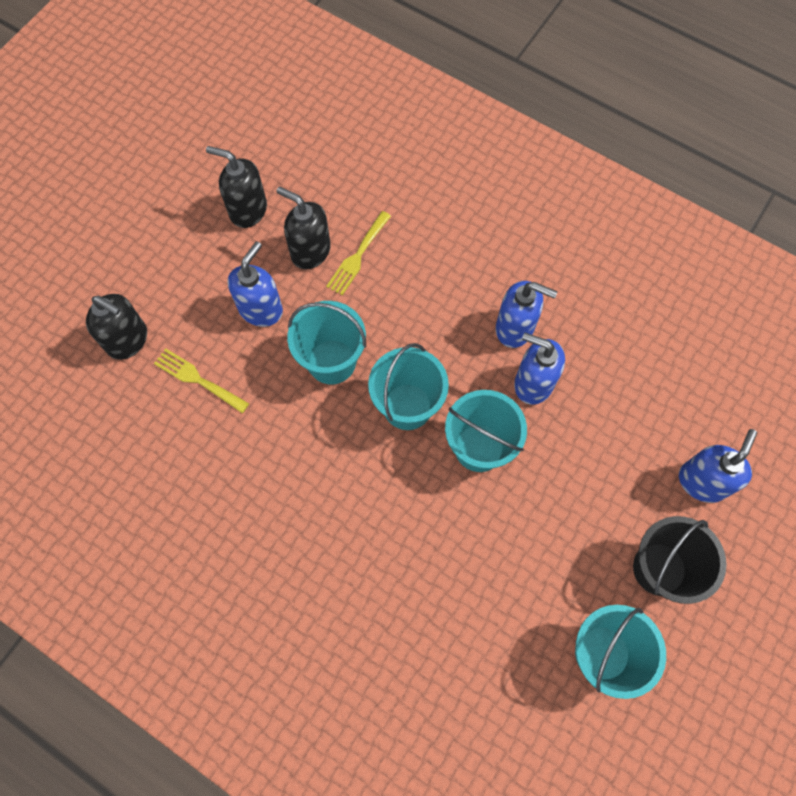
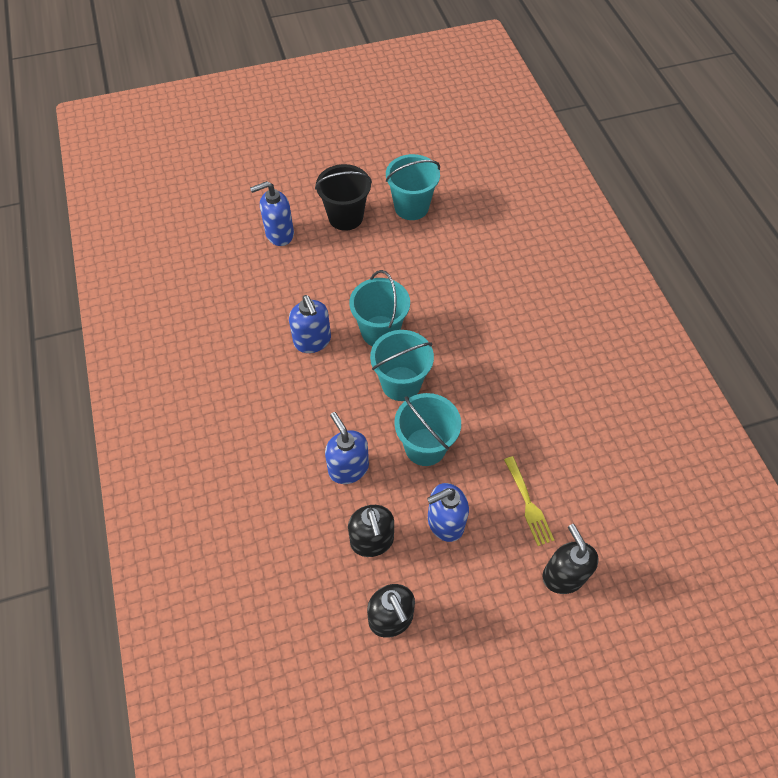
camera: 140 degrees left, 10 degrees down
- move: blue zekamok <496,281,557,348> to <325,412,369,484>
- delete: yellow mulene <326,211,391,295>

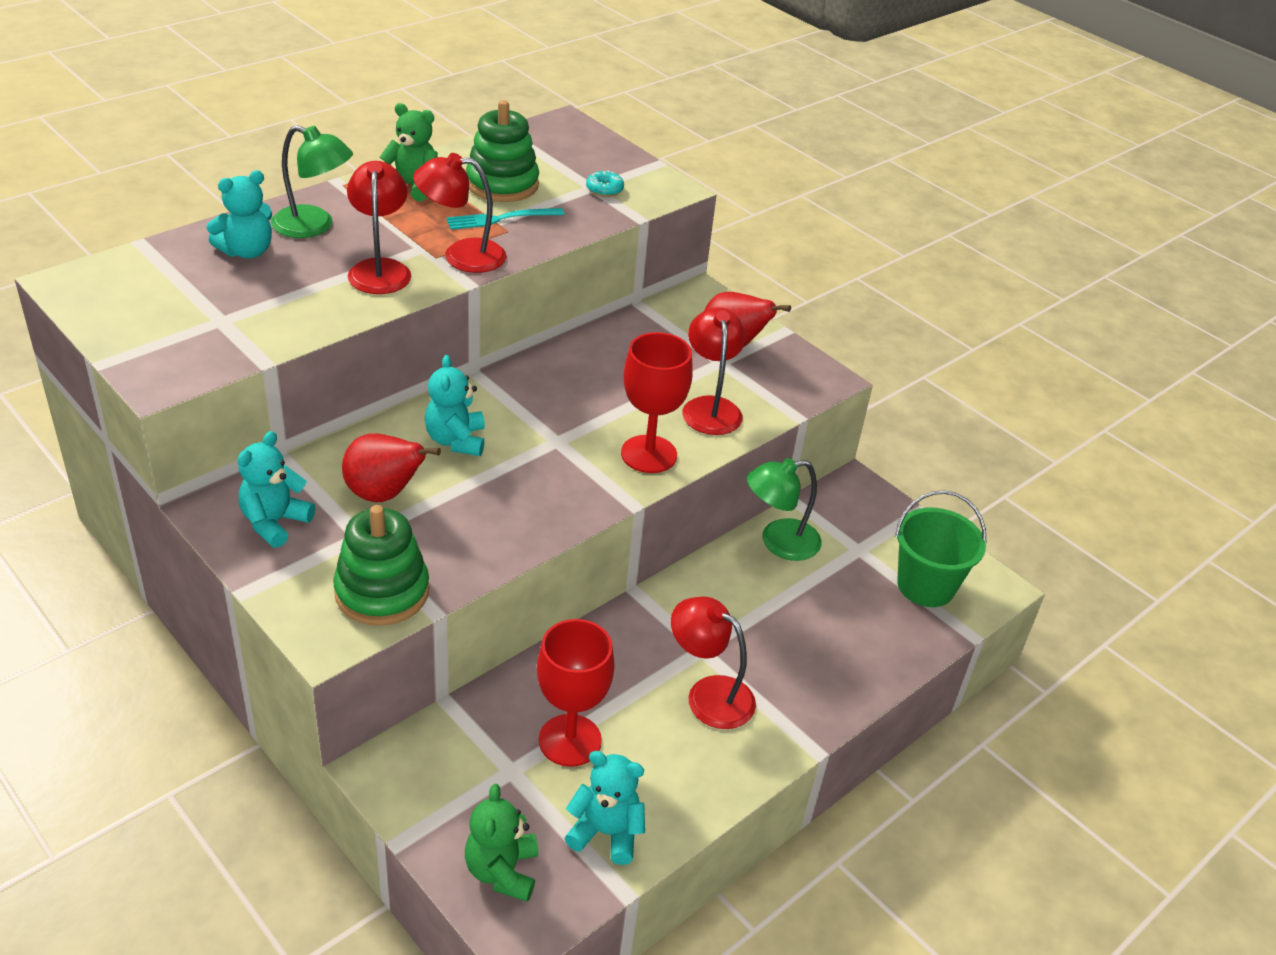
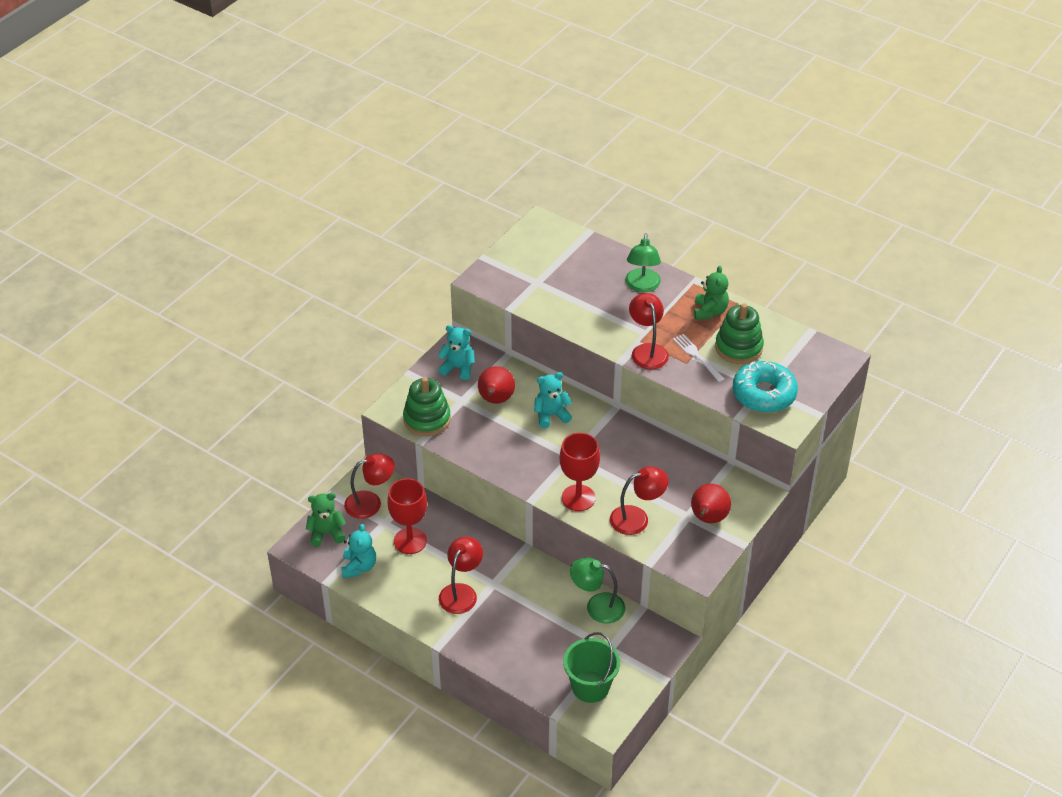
camera: 80 degrees right, 5 degrees up
- move: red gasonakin <347,161,411,294> to <344,453,395,519>
- rotate: green gasonakin <747,458,822,561> = <570,558,625,624> 45 degrees counterclockwise
- recolor: turquoise mulene <446,208,564,230> to white mulene <673,334,725,382>
- resize: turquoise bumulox <586,170,624,197> = <733,361,798,413> x2.50
- delete: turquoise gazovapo <206,170,272,258>

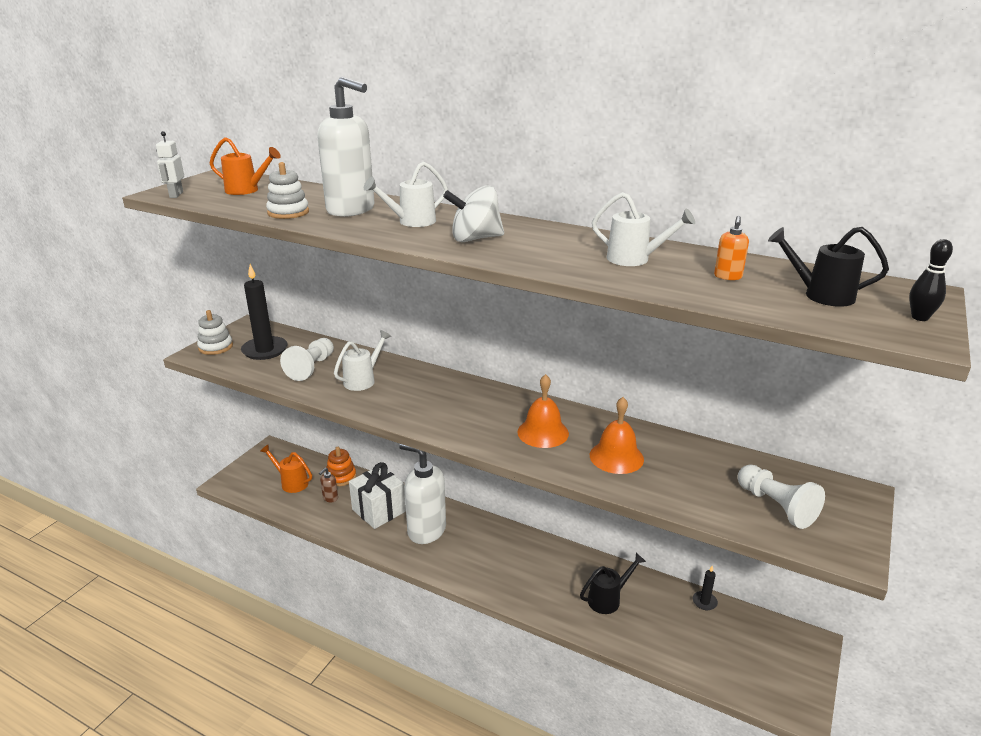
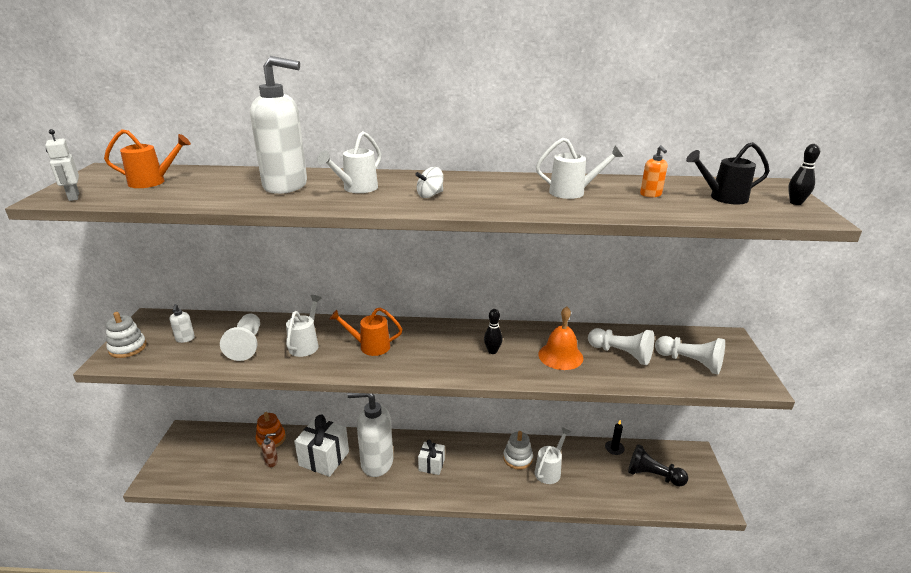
camera: 25 degrees left, 0 degrees up
- replace: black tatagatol <241,264,287,360> to white zekamok <170,304,195,343>
- rotate: brown zekamok <319,468,338,503> = <261,433,278,467> 120 degrees counterclockwise
- move: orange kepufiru <260,444,312,493> to <329,307,402,356>
- resize: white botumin <443,185,504,242> = <415,167,443,198> x0.58
- insert: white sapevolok <418,440,445,475>
- replace: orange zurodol <517,374,569,448> to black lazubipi <484,309,503,354>
- move: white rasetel <266,162,309,219> to <503,431,533,470>
- recolor: black kepufiru <580,553,646,614> to white kepufiru <535,427,571,484>
- insert: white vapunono <588,328,654,365>
- insert: black vapunono <628,444,688,486>

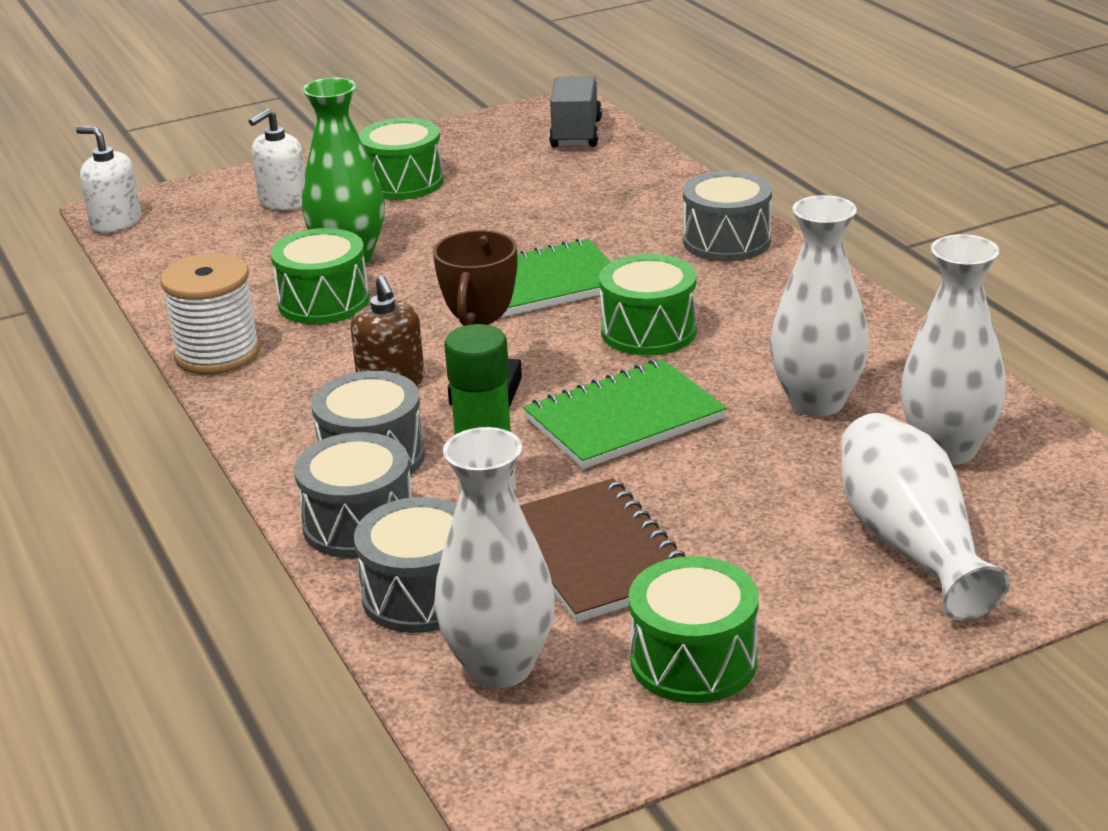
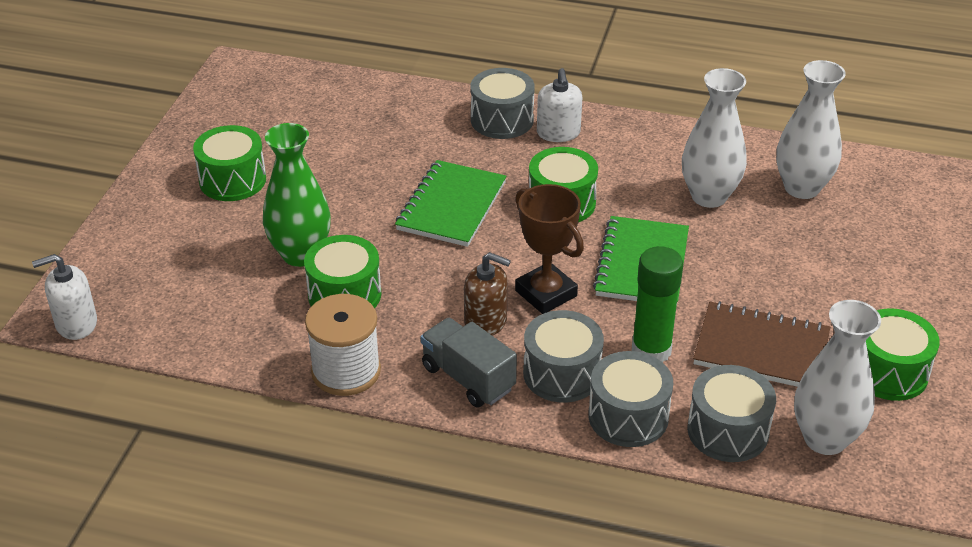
camera: 50 degrees left, 10 degrees up
- move: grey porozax <549,76,602,147> to <421,318,517,408>
- move: white zekamok <249,108,305,211> to <537,68,582,142>
- delete: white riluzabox <841,413,1010,621>

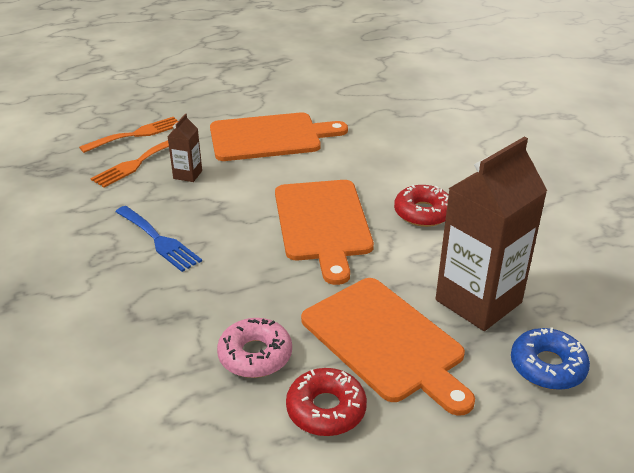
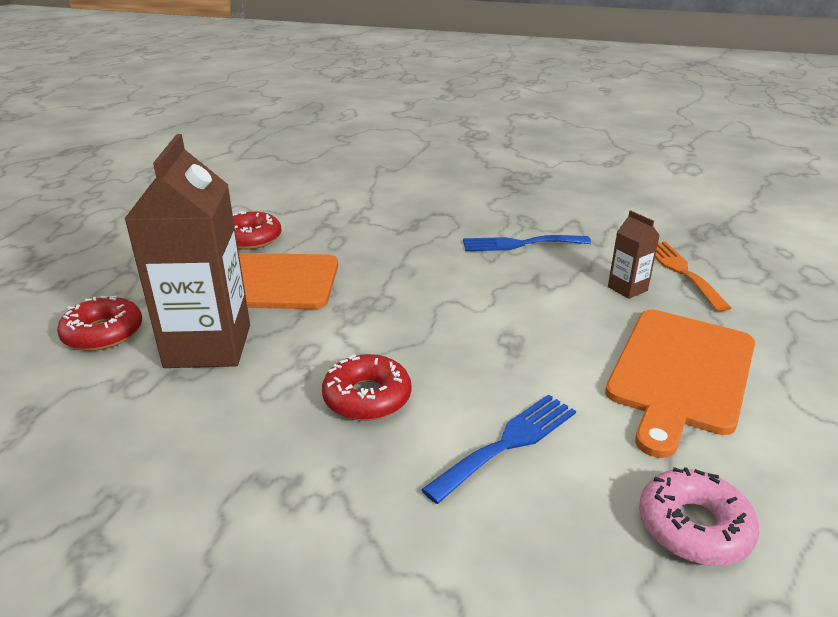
camera: 130 degrees right, 5 degrees down
- recolor: blue bumulox <511,327,590,390> to red bumulox <57,296,142,351>
- insert: blue mulene <421,394,576,504>
- move: pink bumulox <217,318,292,378> to <639,467,759,566>
- delete: orange mulene <79,117,178,153>
- delete: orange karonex <275,180,374,285>

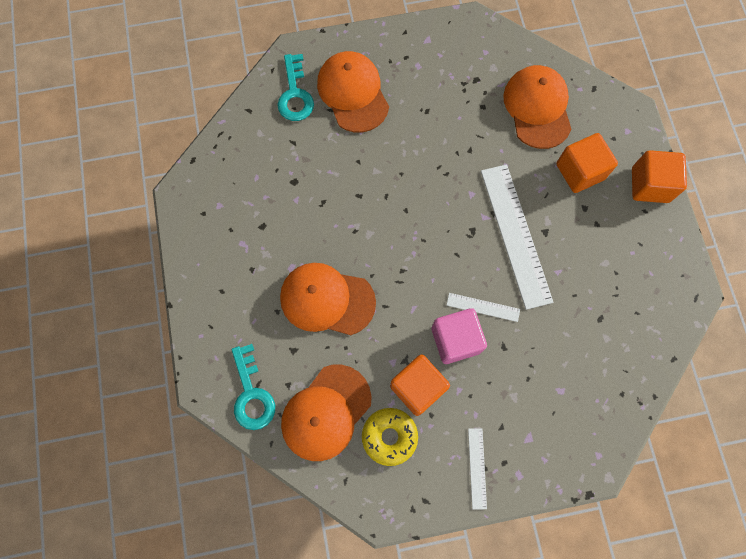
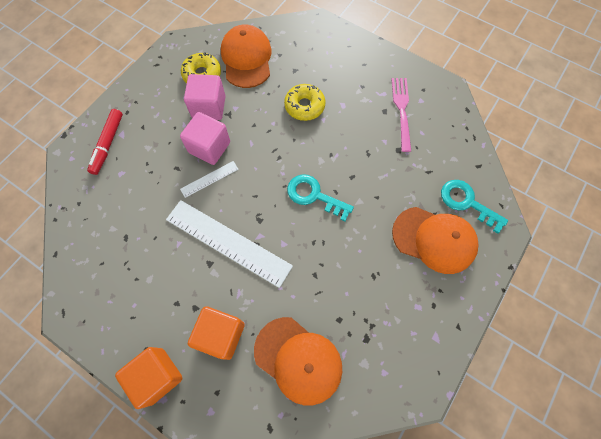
camera: 135 degrees right, 5 degrees down
- insert: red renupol <87,109,123,175>
- recolor: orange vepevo <390,354,450,416> to pink vepevo <184,74,225,120>
- replace: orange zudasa <280,263,376,335> to yellow bumulox <284,84,326,121>
- move: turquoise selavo <231,344,275,430> to <287,174,354,221>
- insert: pink mulene <391,78,411,152>
- delete: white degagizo <468,428,487,510>

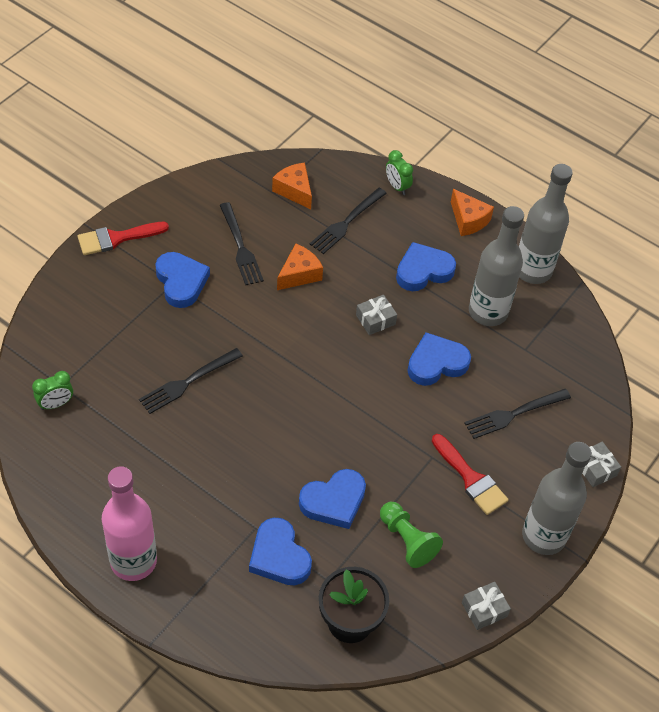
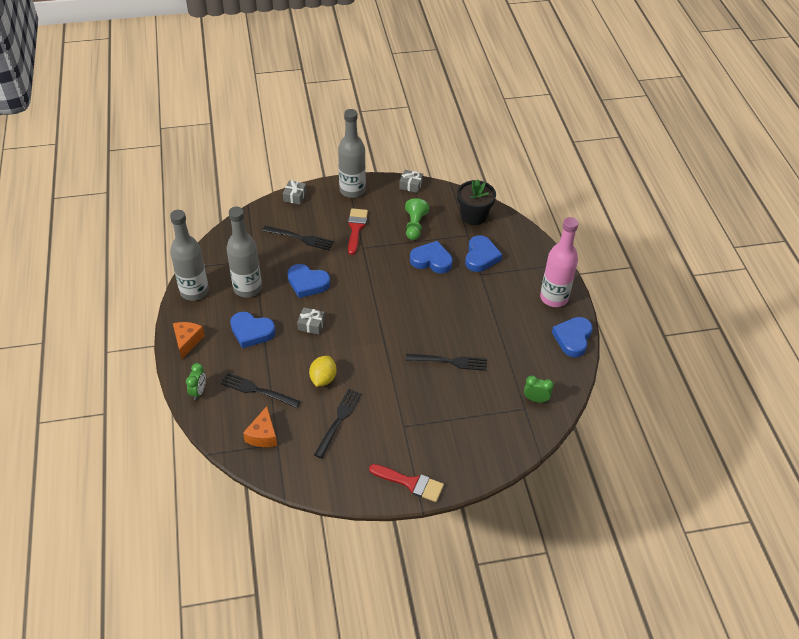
camera: 135 degrees left, 5 degrees down
- rotate: black mulene <310,188,387,254> = <221,373,300,408> 150 degrees counterclockwise
- replace: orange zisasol <277,243,323,290> to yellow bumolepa <309,356,337,387>
- move: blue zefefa <155,252,210,308> to <552,317,593,357>

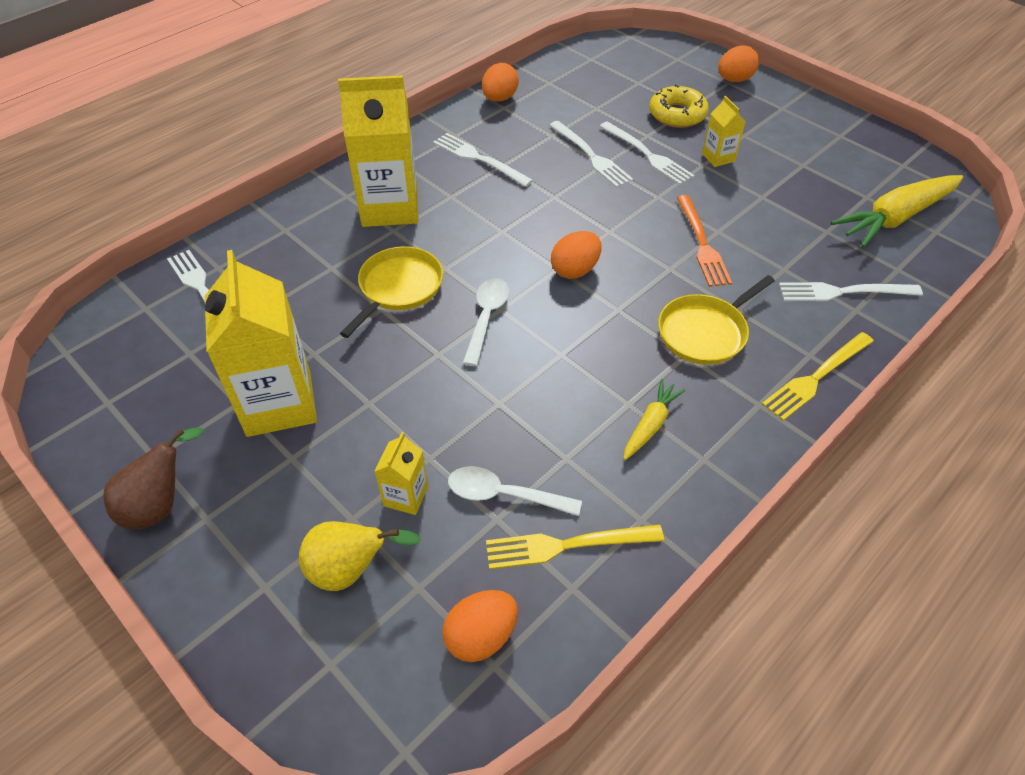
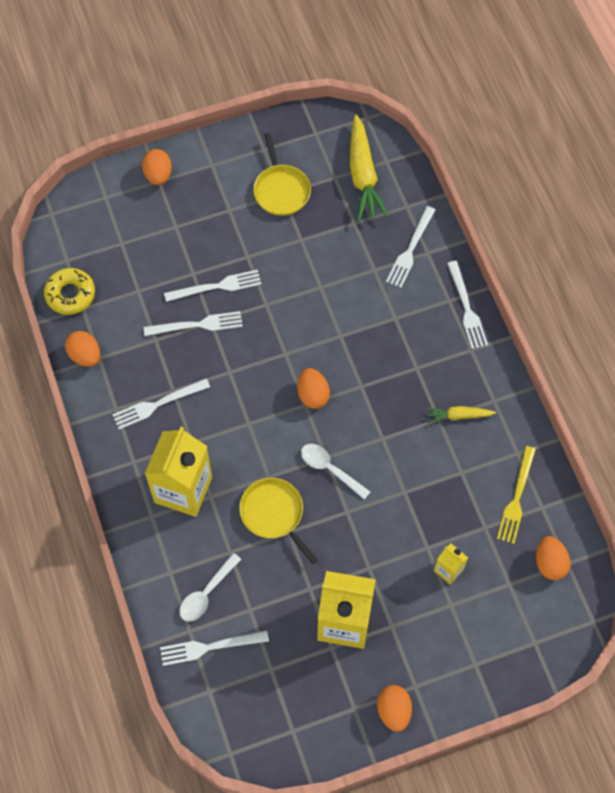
camera: 65 degrees left, 15 degrees up
- move: yellow bumulox <649,84,709,128> to <44,268,95,315>
- move: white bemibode <448,466,582,516> to <179,553,241,622>
- move: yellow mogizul <658,275,775,365> to <253,133,311,216>
- replace: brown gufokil <103,427,203,530> to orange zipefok <377,685,412,732>
- rotate: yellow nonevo <624,379,686,460> = <426,406,496,424> 60 degrees counterclockwise
- recolor: yellow mulene <762,332,874,421> to white mulene <447,261,488,349>
- delete: yellow gufokil <299,521,421,591>
- delete: orange mulene <677,195,732,287>
- delete: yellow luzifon <702,96,746,167>

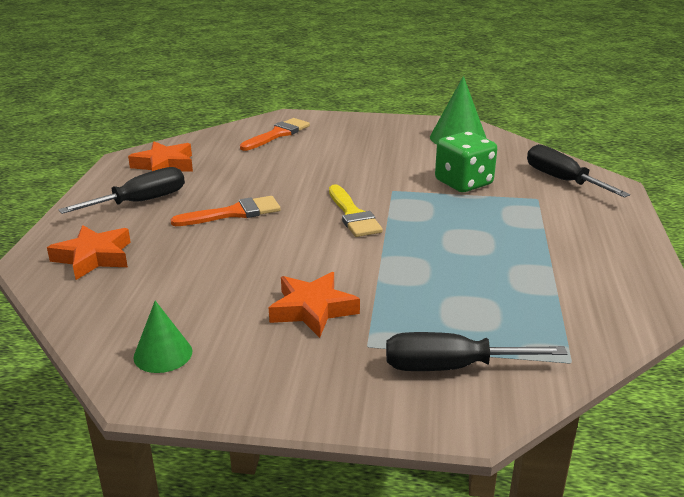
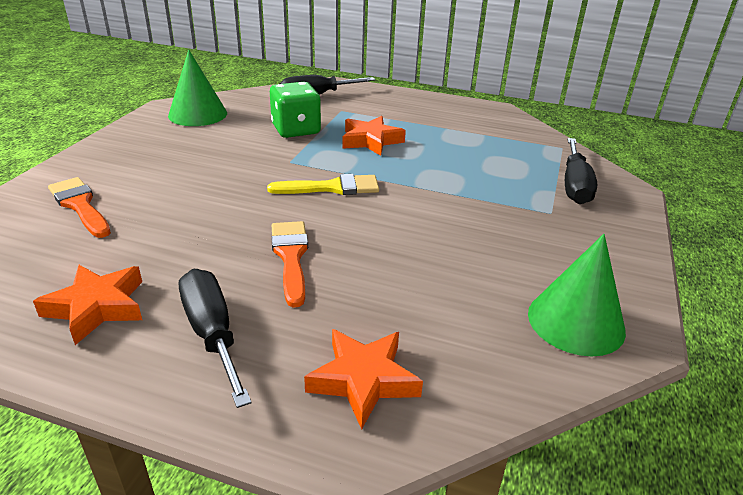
camera: 80 degrees left, 5 degrees up
- move: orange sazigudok <269,272,360,338> to <343,116,406,156>
- resize: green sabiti <133,301,192,373> = <528,234,626,357> x1.61

